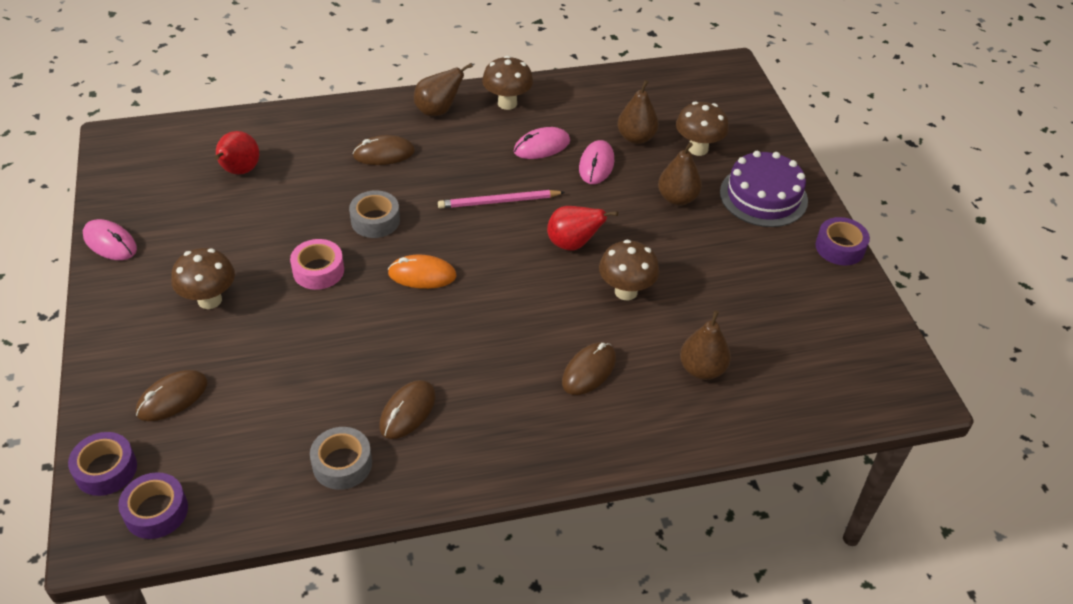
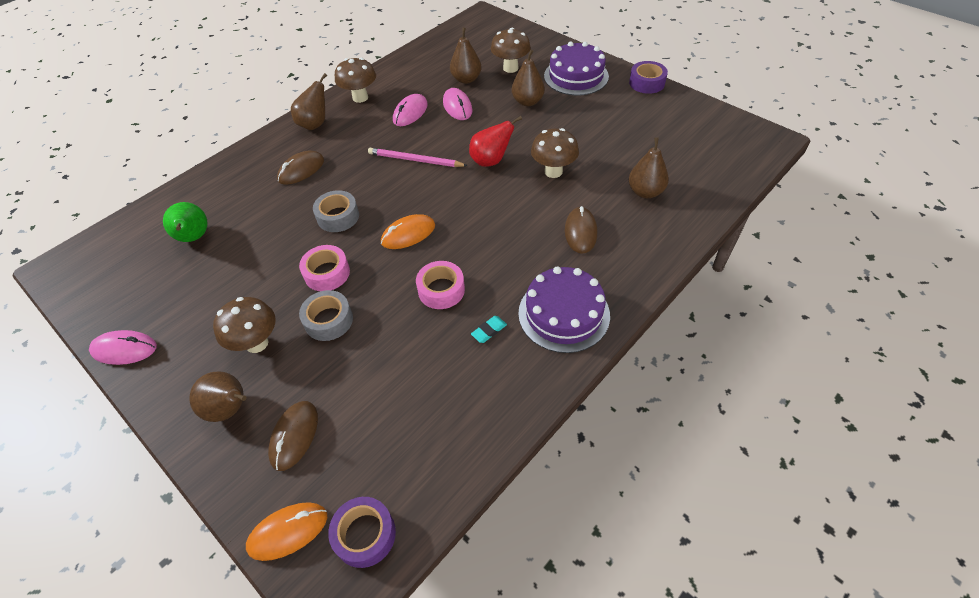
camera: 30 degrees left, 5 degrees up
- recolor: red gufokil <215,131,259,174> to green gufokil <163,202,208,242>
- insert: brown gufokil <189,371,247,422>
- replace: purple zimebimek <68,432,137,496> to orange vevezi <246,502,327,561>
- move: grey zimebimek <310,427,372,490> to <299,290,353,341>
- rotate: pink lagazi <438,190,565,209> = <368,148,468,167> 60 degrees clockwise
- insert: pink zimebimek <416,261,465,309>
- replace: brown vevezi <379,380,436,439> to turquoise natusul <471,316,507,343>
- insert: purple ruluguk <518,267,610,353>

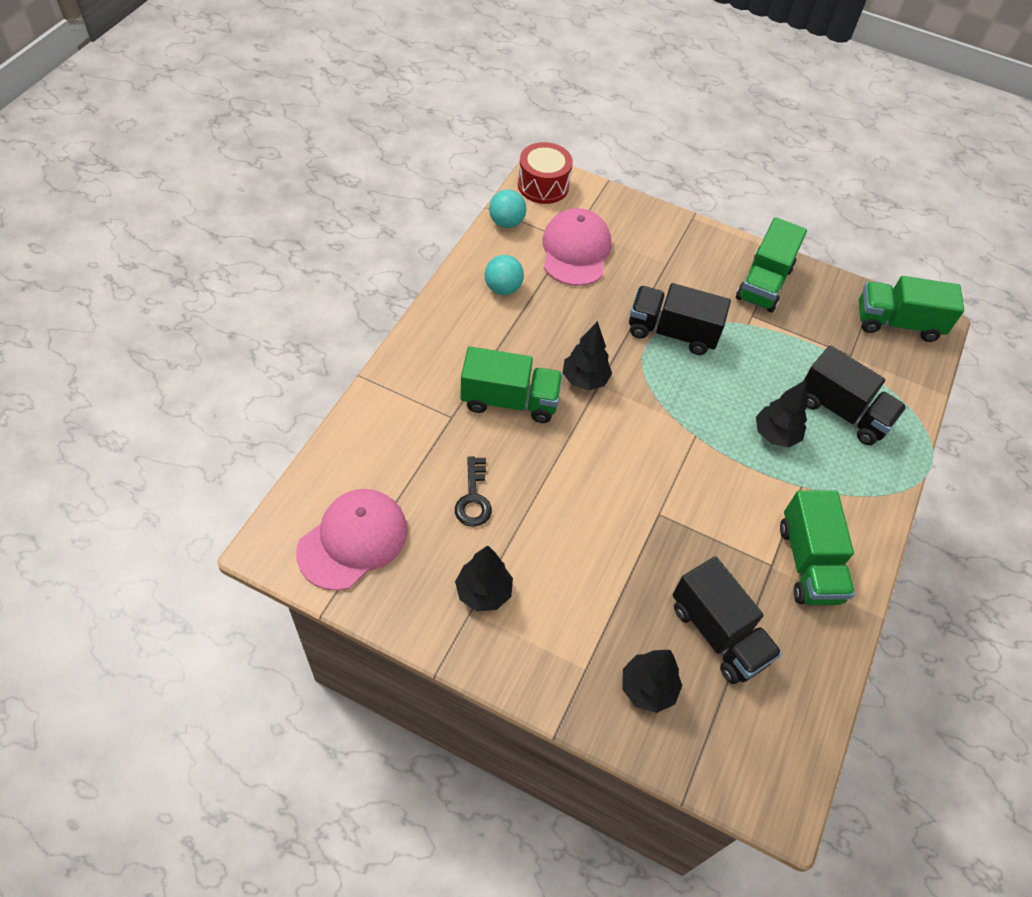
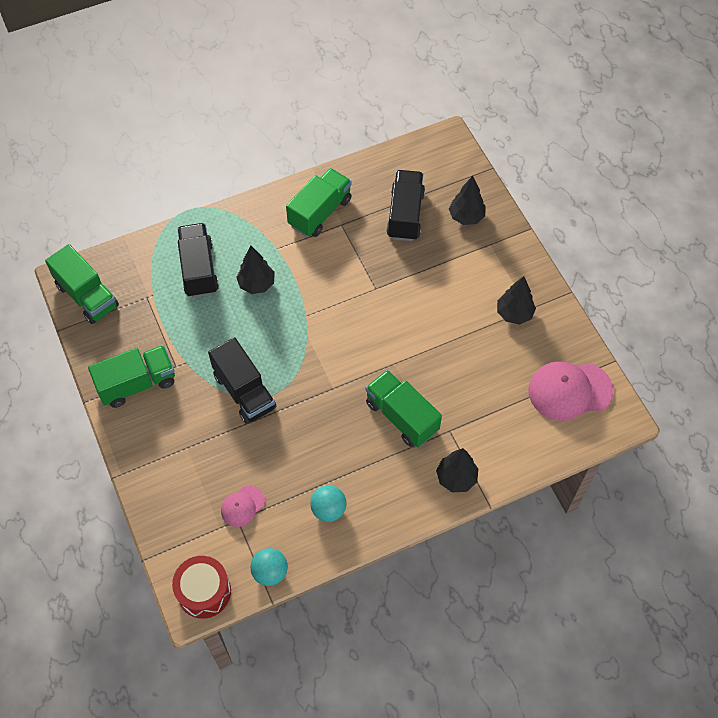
camera: 135 degrees left, 5 degrees up
- resize: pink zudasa <542,208,611,286> = <221,485,265,527> x0.53
- move: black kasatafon <563,321,612,390> to <436,448,478,492>
- delete: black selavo <455,456,492,527>

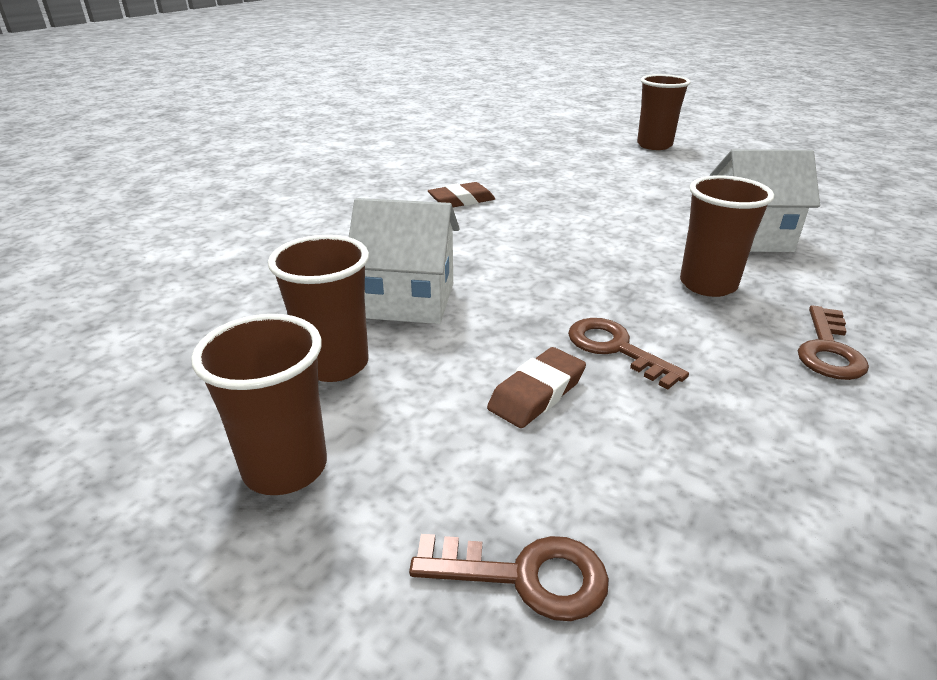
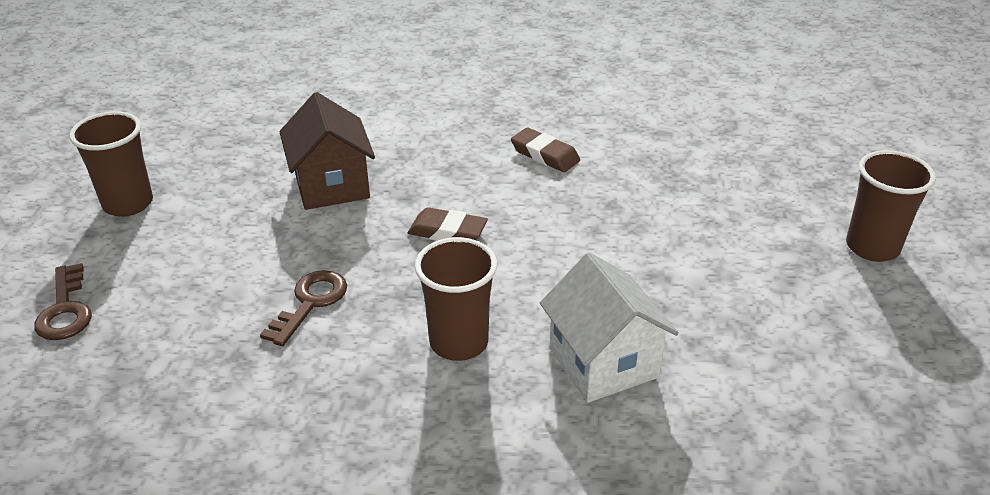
camera: 65 degrees right, 5 degrees up
- recolor: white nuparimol <349,198,460,324> to brown nuparimol <279,92,375,210>
- move: brown natusul <487,347,586,428> to <408,207,488,241>
- delete: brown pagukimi <268,235,369,382>
- delete: brown selavo <798,305,869,380>

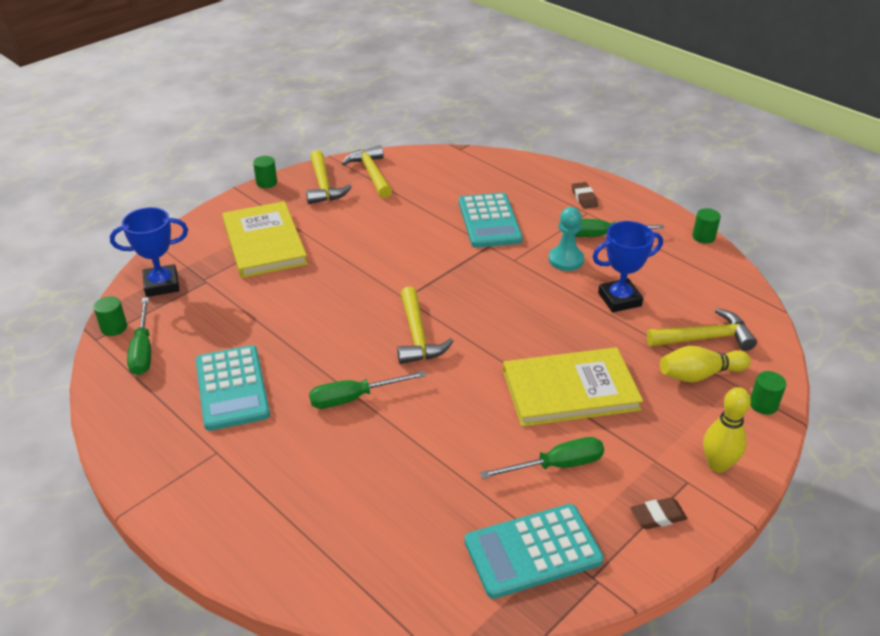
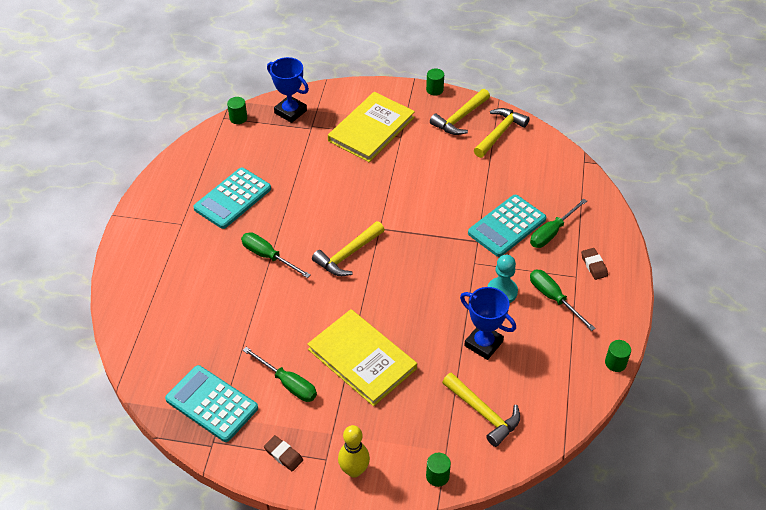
camera: 55 degrees right, 10 degrees up
- move: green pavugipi <127,297,151,375> to <530,198,587,248>
- rotate: brown natusul <572,182,598,209> = <581,248,608,280> 60 degrees counterclockwise
- delete: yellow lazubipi <660,346,751,383>

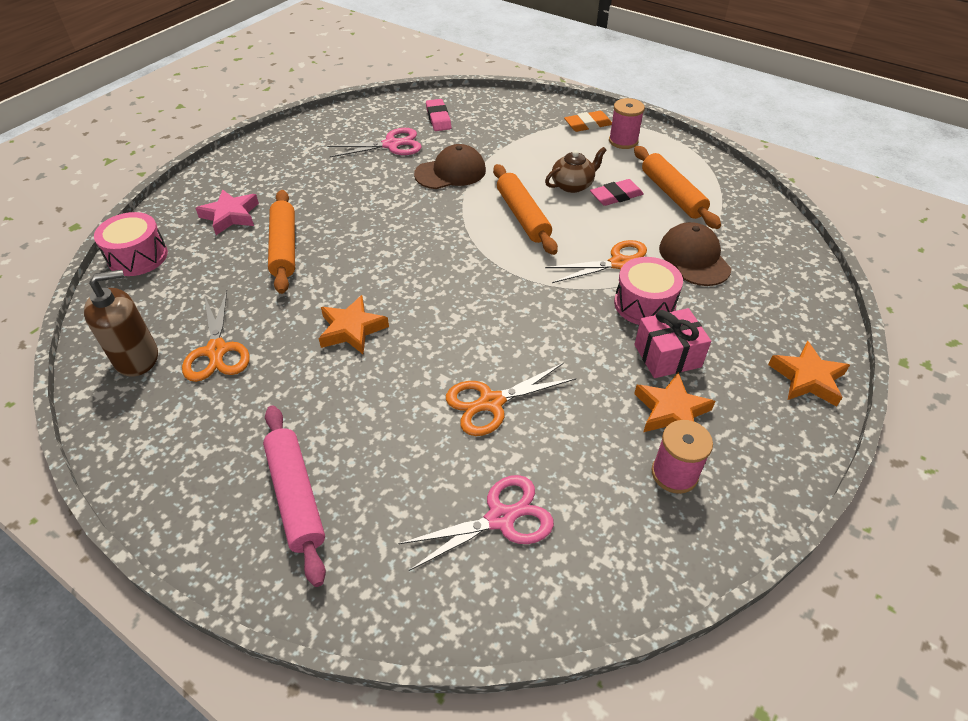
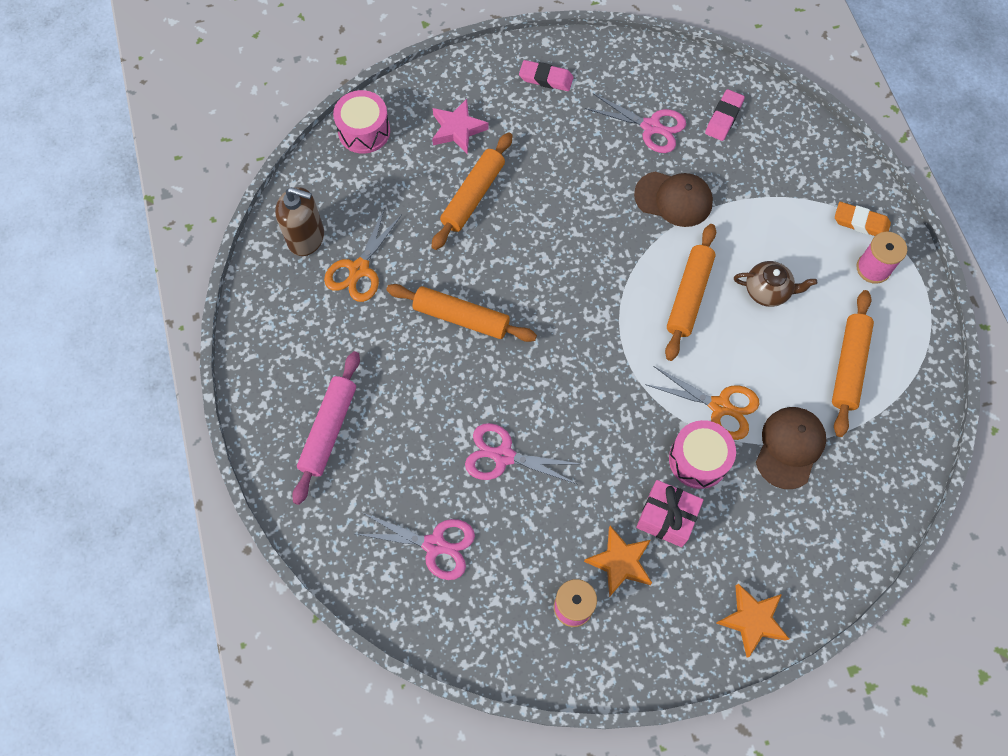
camera: 40 degrees right, 20 degrees up
- replace: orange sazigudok <319,295,389,354> to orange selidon <386,284,537,342>
- recolor: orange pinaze <446,363,576,436> to pink pinaze <465,423,581,484>
- move: pink natusul <590,179,644,206> to <519,60,574,91>

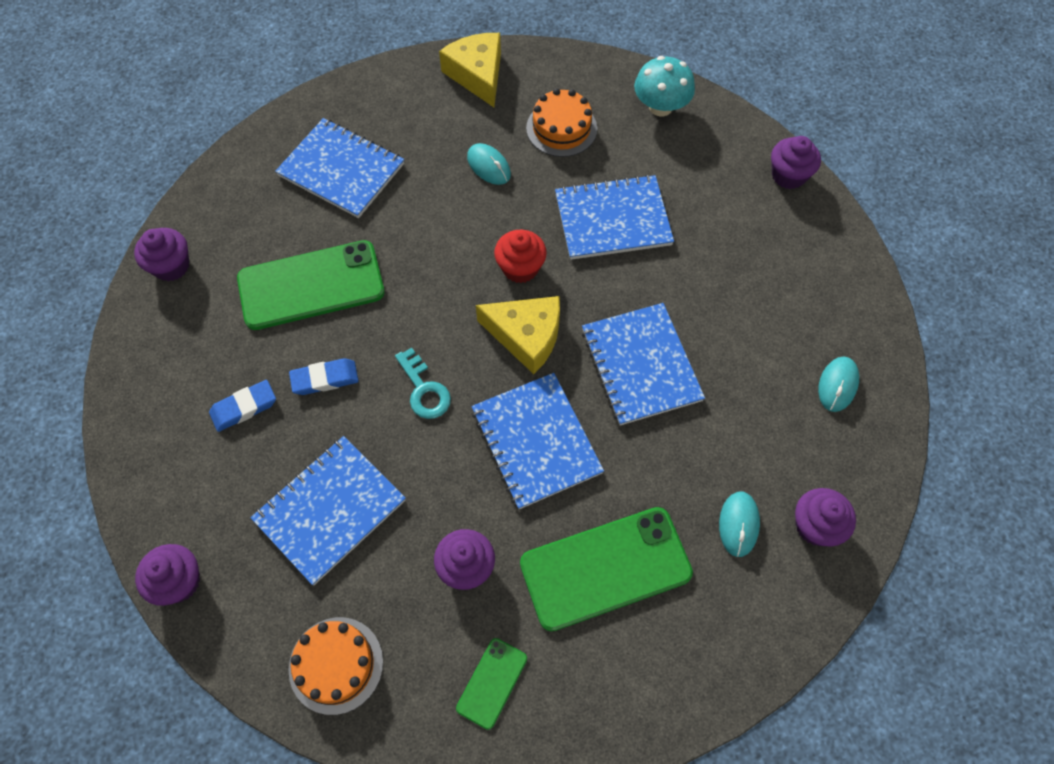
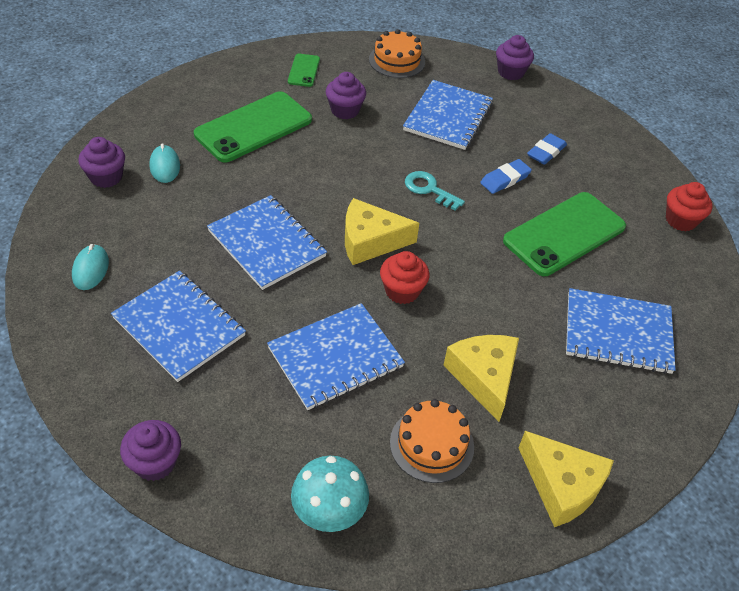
camera: 155 degrees right, 15 degrees down
- move: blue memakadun <472,373,604,509> to <111,271,246,382>
- replace: turquoise vevezi <467,143,511,185> to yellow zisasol <443,335,519,422>
- recolor: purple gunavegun <134,228,189,281> to red gunavegun <666,182,712,231>

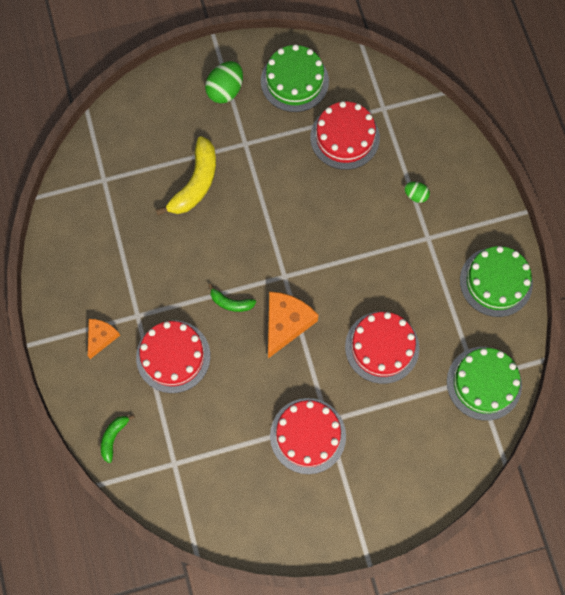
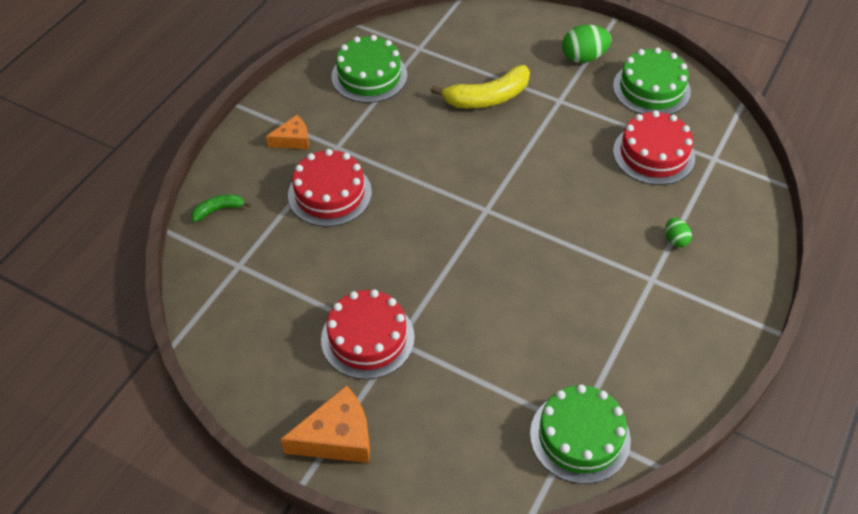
camera: 45 degrees right, 20 degrees down
- move: orange zisasol <268,291,318,358> to <280,385,370,463>
- move: green ruluguk <460,246,533,317> to <331,35,407,103>
- delete: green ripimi <208,284,256,312>
- delete: red ruluguk <345,311,419,384>

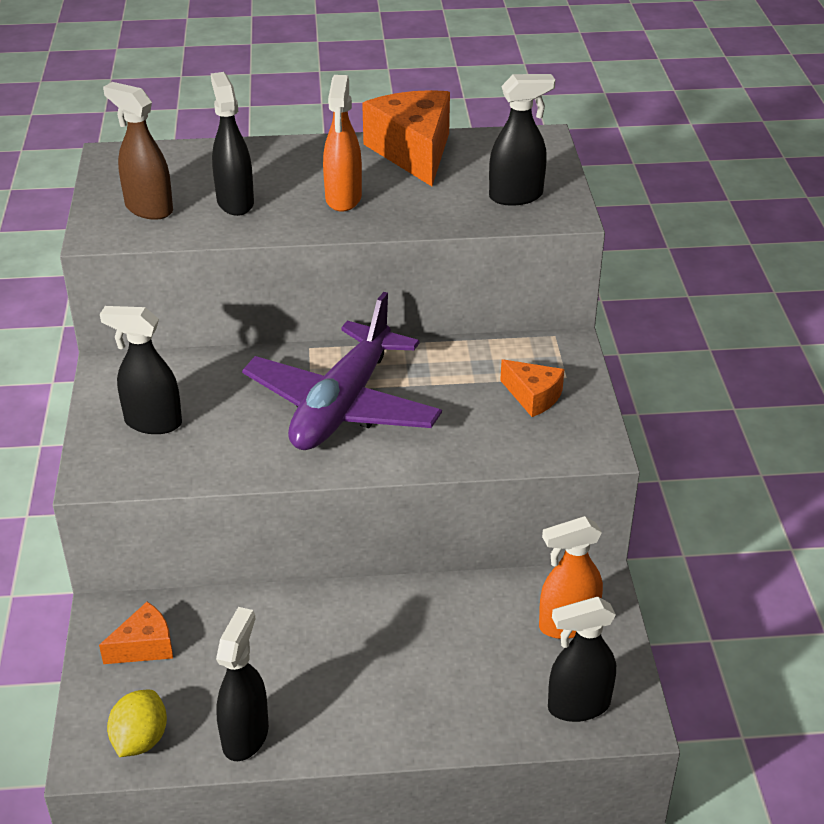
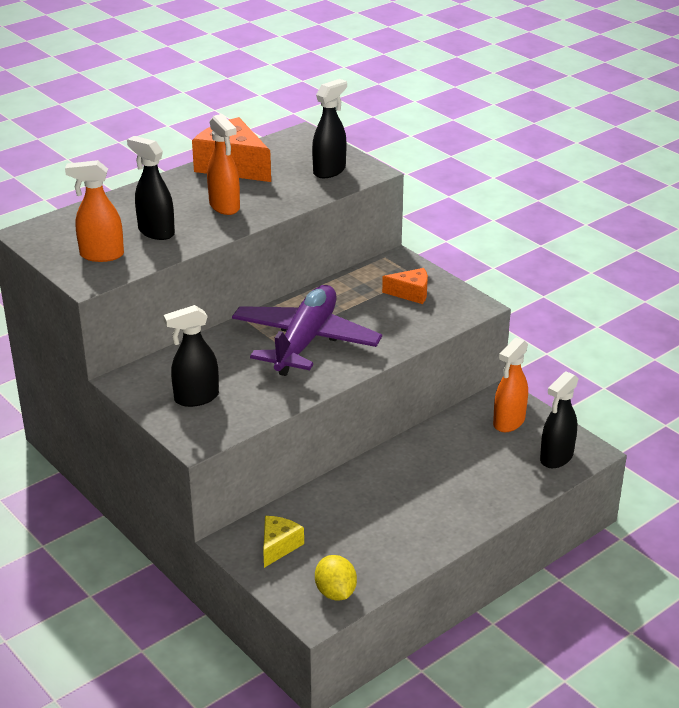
camera: 35 degrees left, 5 degrees down
- recolor: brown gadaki <103,82,173,220> to orange gadaki <65,160,124,262>
- rotate: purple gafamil <242,292,442,450> = <232,285,382,376> 150 degrees counterclockwise
- recolor: orange zisasol <99,602,173,664> to yellow zisasol <263,516,304,568>
- delete: black gadaki <216,607,269,761>

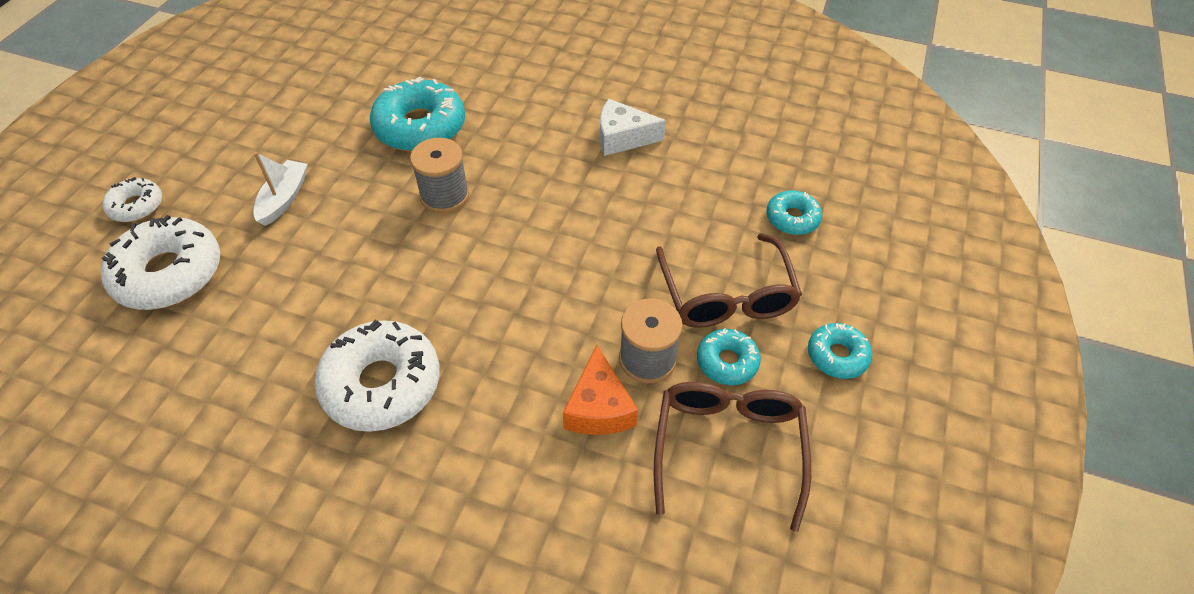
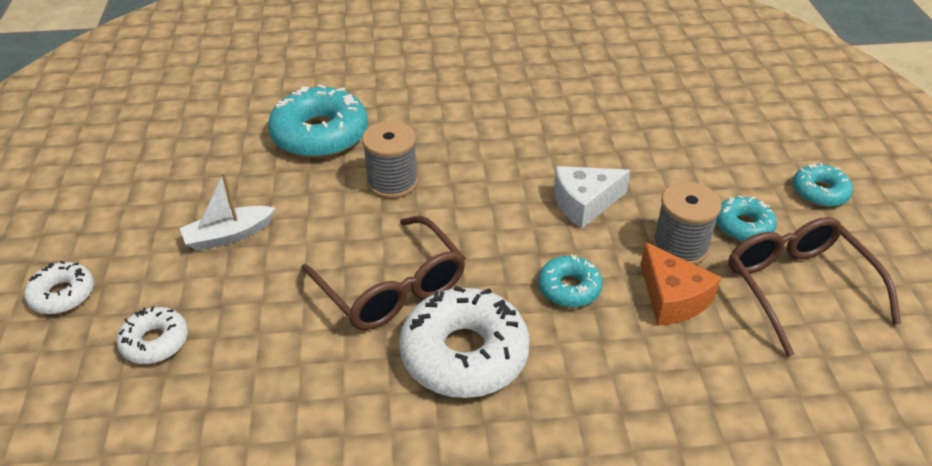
camera: 25 degrees left, 10 degrees down
- resize: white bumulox <100,215,220,310> = <116,306,188,364> x0.54
- rotate: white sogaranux <253,152,308,226> = <180,172,275,251> 105 degrees counterclockwise
- move: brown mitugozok <656,234,802,328> to <301,216,465,330>
- move: turquoise bumulox <766,191,822,235> to <538,255,603,307>
- move: white zisasol <600,99,666,156> to <554,166,630,228>

